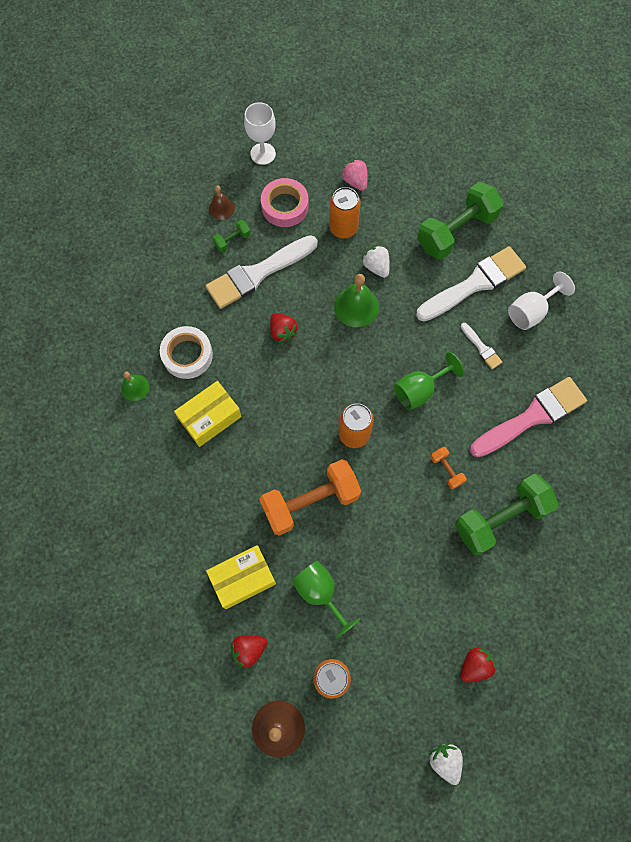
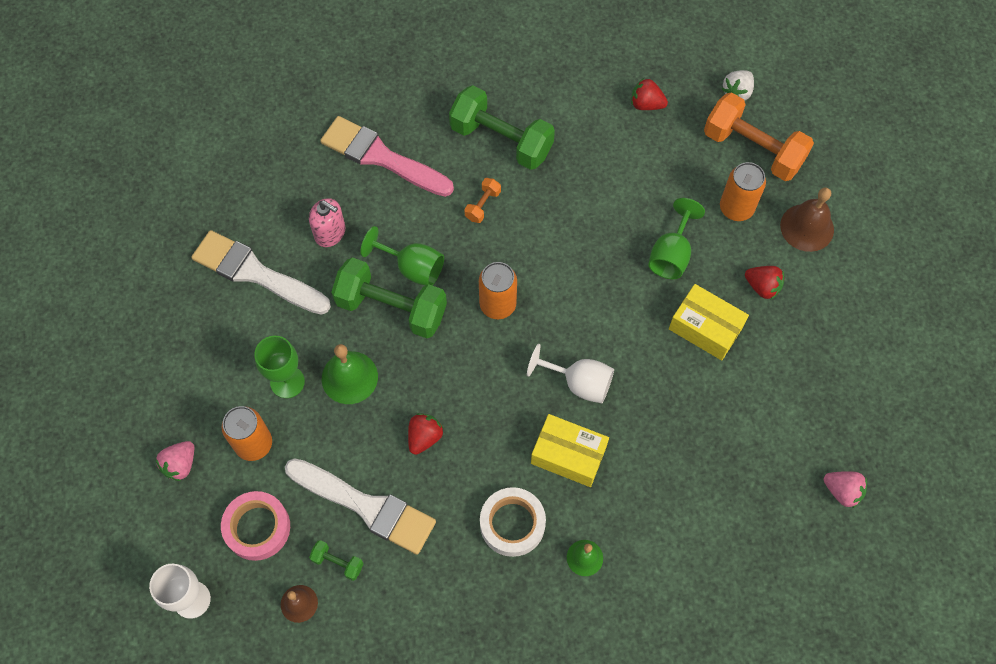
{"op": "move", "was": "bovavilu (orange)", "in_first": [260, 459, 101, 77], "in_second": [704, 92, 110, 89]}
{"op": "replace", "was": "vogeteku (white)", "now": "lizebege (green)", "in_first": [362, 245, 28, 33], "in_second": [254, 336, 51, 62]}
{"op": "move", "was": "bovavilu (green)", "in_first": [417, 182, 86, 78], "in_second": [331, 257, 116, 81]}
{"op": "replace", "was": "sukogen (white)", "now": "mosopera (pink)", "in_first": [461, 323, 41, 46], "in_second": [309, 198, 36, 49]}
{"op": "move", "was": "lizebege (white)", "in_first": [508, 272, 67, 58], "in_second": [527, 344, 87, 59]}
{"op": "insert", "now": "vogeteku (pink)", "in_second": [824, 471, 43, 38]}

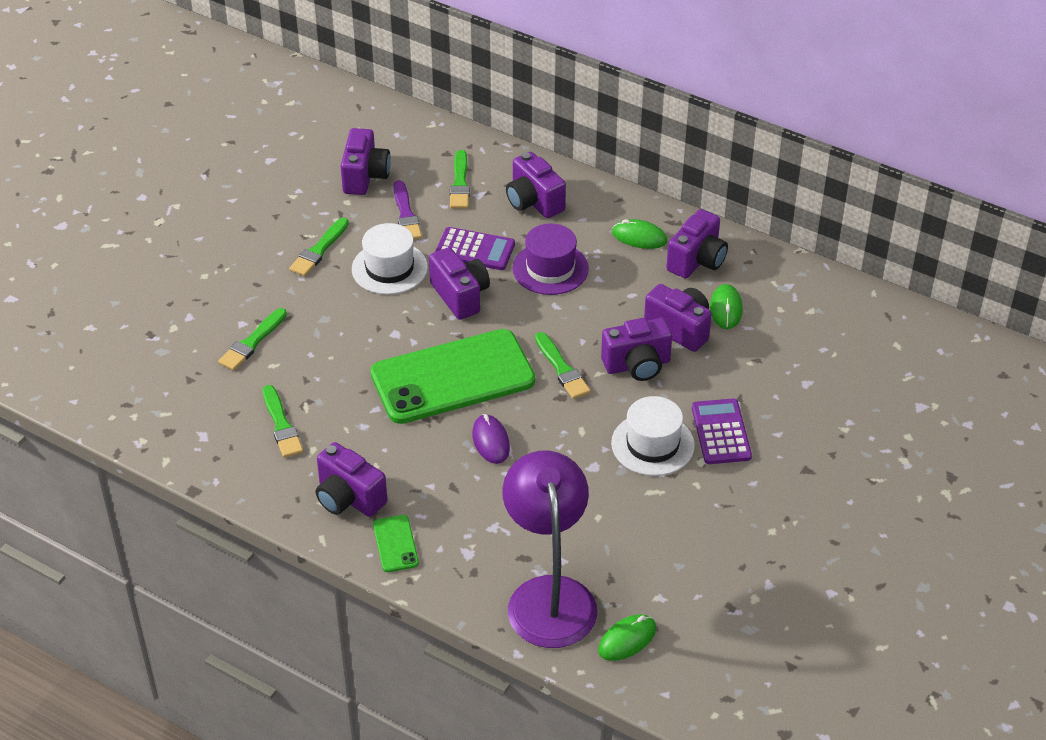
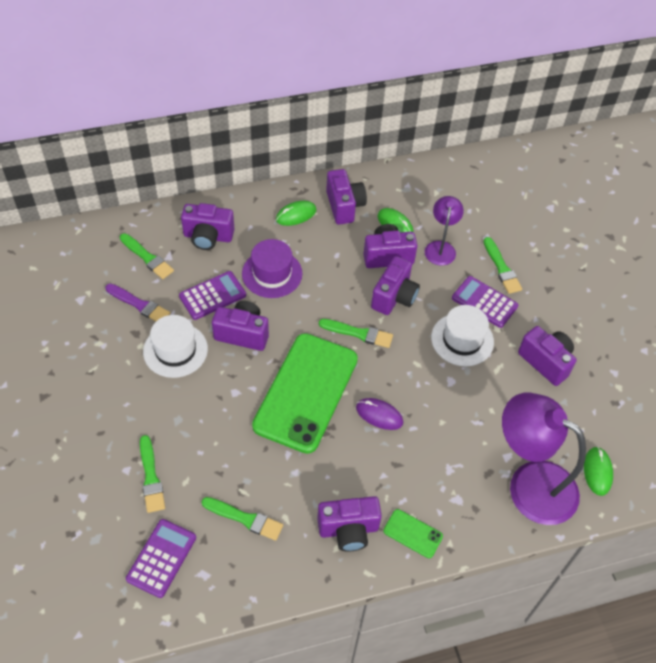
{"op": "move", "was": "sukogen (green)", "in_first": [289, 218, 60, 58], "in_second": [483, 237, 39, 57]}
{"op": "move", "was": "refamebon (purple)", "in_first": [341, 128, 50, 67], "in_second": [518, 326, 59, 60]}
{"op": "insert", "now": "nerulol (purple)", "in_second": [126, 519, 70, 79]}
{"op": "insert", "now": "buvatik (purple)", "in_second": [425, 196, 39, 70]}

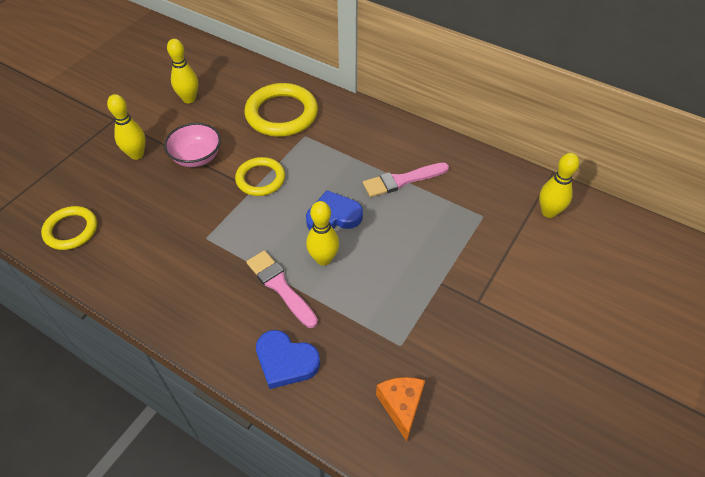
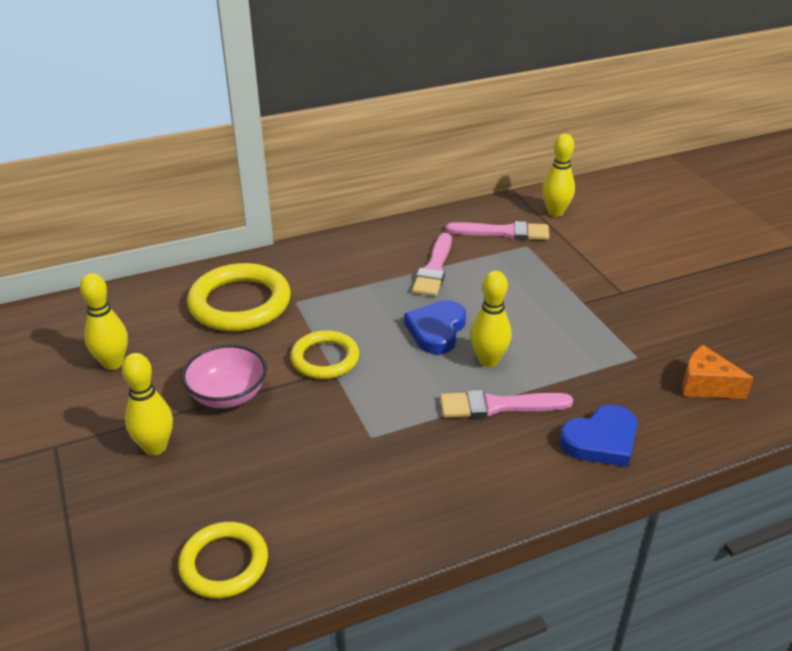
{"op": "insert", "now": "sukogen (pink)", "in_second": [446, 221, 103, 19]}

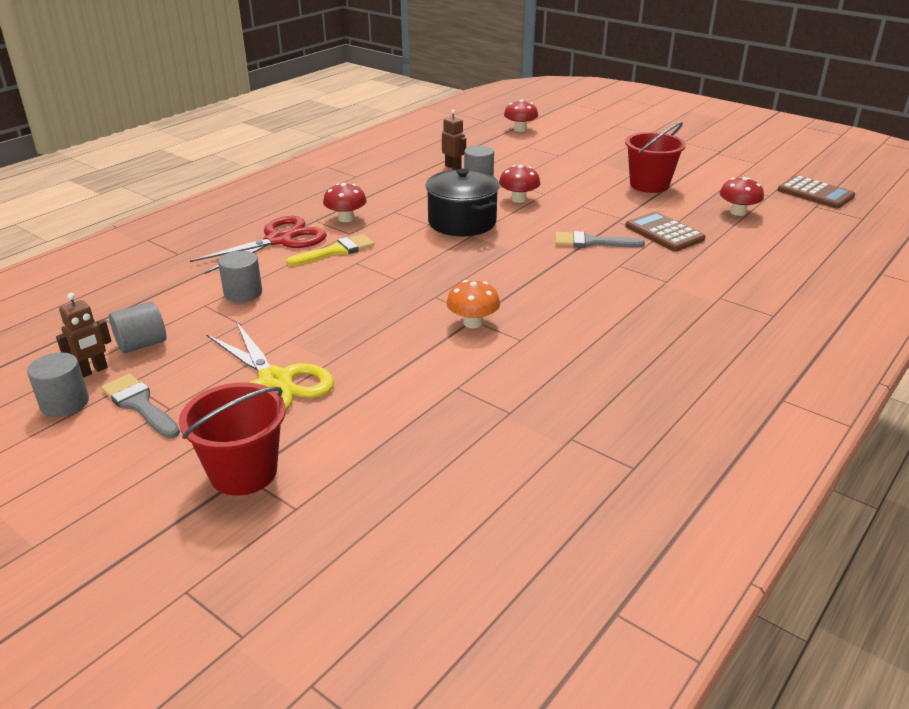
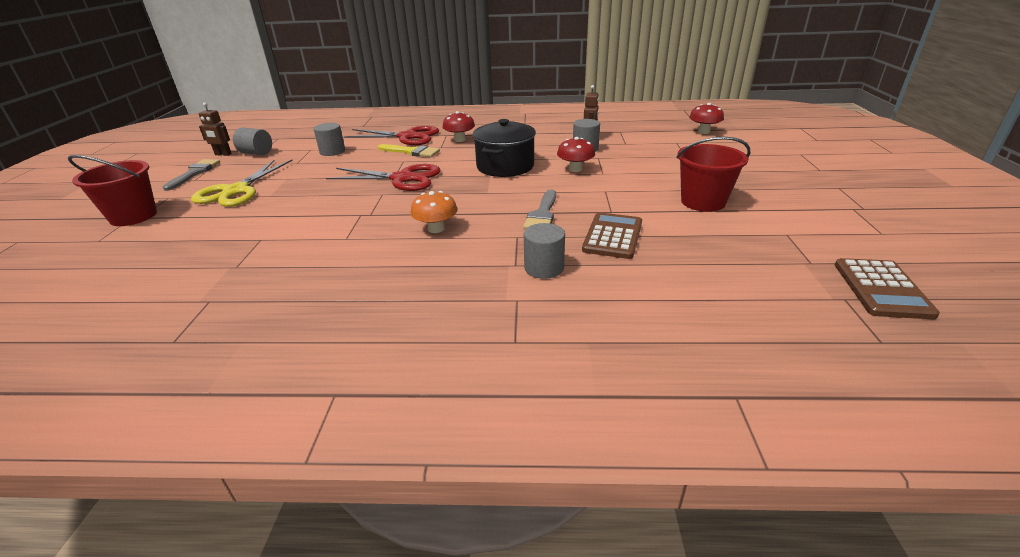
{"op": "move", "was": "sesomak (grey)", "in_first": [27, 352, 62, 65], "in_second": [524, 223, 41, 56]}
{"op": "move", "was": "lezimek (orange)", "in_first": [446, 280, 54, 48], "in_second": [410, 191, 48, 42]}
{"op": "rotate", "was": "sukogen (grey)", "in_first": [555, 231, 90, 17], "in_second": [523, 189, 33, 41], "clockwise": -135}
{"op": "delete", "was": "lezimek (red)", "in_first": [720, 177, 44, 39]}
{"op": "insert", "now": "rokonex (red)", "in_second": [326, 164, 115, 27]}

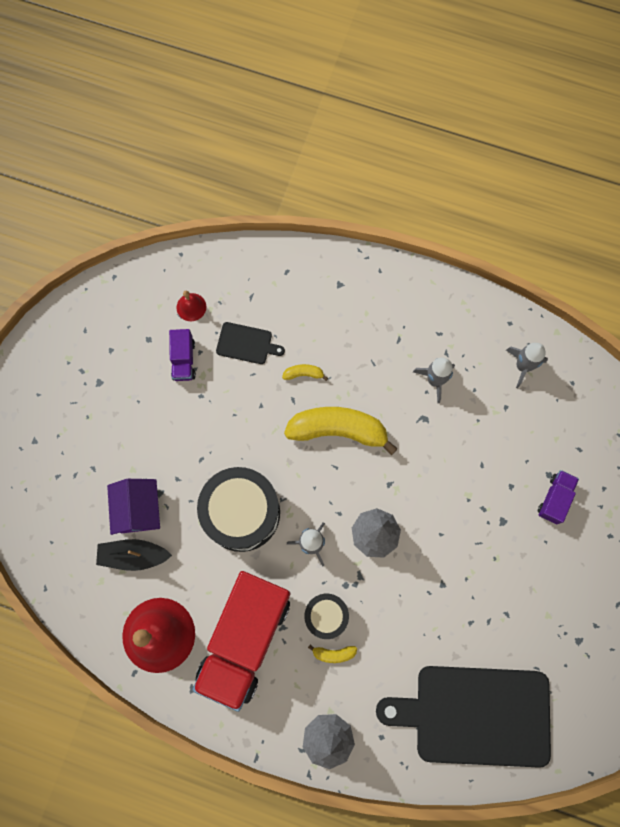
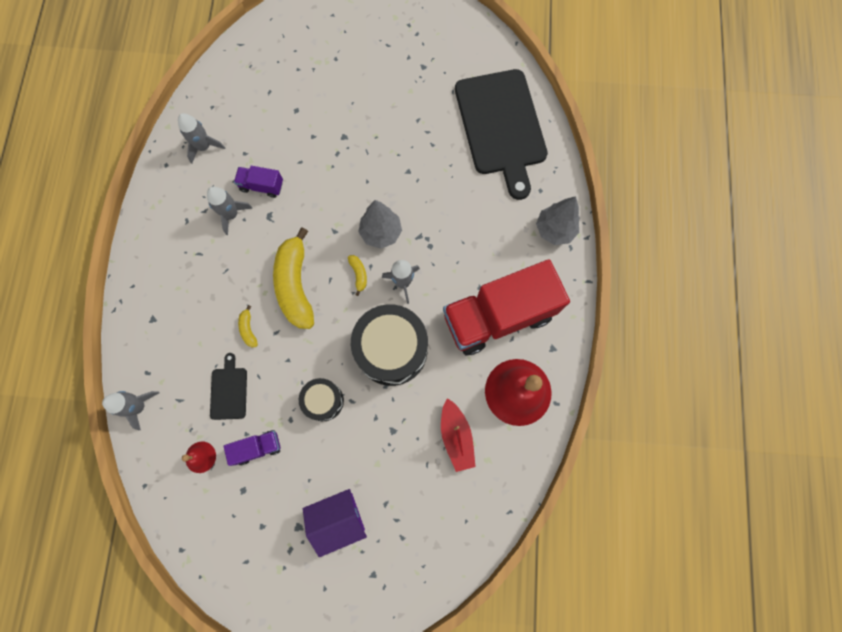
{"op": "recolor", "was": "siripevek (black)", "now": "siripevek (red)", "in_first": [96, 539, 76, 32], "in_second": [441, 398, 35, 74]}
{"op": "move", "was": "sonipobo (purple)", "in_first": [107, 479, 53, 56], "in_second": [303, 489, 64, 68]}
{"op": "rotate", "was": "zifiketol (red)", "in_first": [193, 571, 97, 141], "in_second": [443, 260, 127, 95], "clockwise": 150}
{"op": "move", "was": "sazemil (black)", "in_first": [304, 594, 45, 45], "in_second": [299, 378, 45, 43]}
{"op": "move", "was": "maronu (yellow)", "in_first": [308, 645, 49, 18], "in_second": [348, 255, 19, 41]}
{"op": "move", "was": "zifiketol (purple)", "in_first": [538, 470, 41, 54], "in_second": [234, 166, 49, 32]}
{"op": "insert", "now": "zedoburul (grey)", "in_second": [102, 391, 58, 39]}

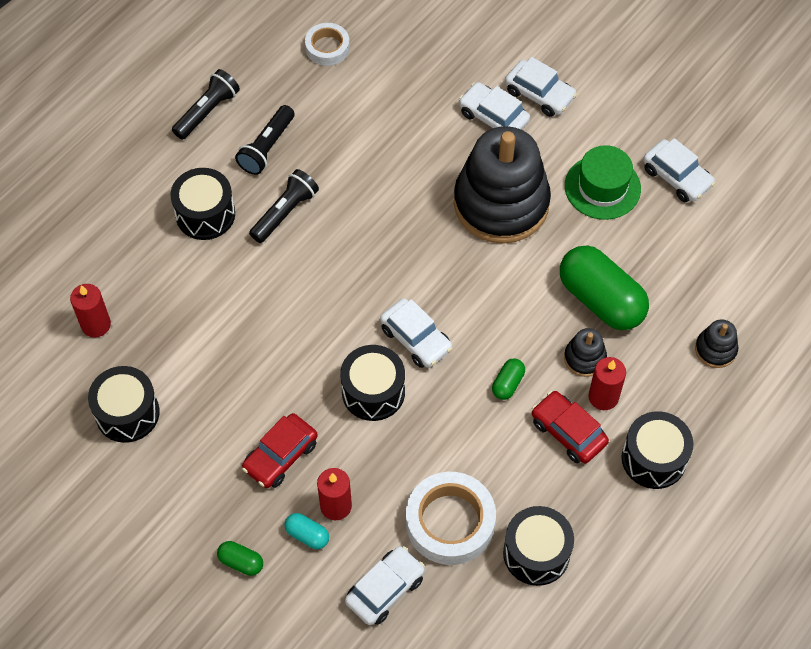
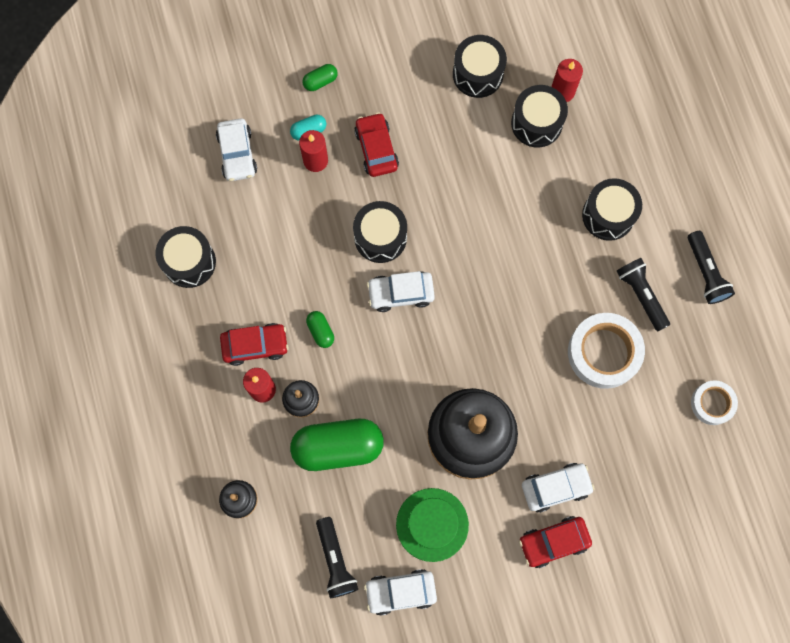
{"op": "move", "was": "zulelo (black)", "in_first": [249, 169, 70, 74], "in_second": [316, 517, 42, 81]}
{"op": "move", "was": "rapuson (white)", "in_first": [406, 472, 90, 93], "in_second": [568, 313, 77, 76]}
{"op": "recolor", "was": "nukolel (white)", "now": "nukolel (red)", "in_first": [505, 57, 72, 60], "in_second": [519, 516, 73, 52]}
{"op": "move", "was": "sazemil (black)", "in_first": [622, 411, 72, 78], "in_second": [511, 85, 57, 62]}

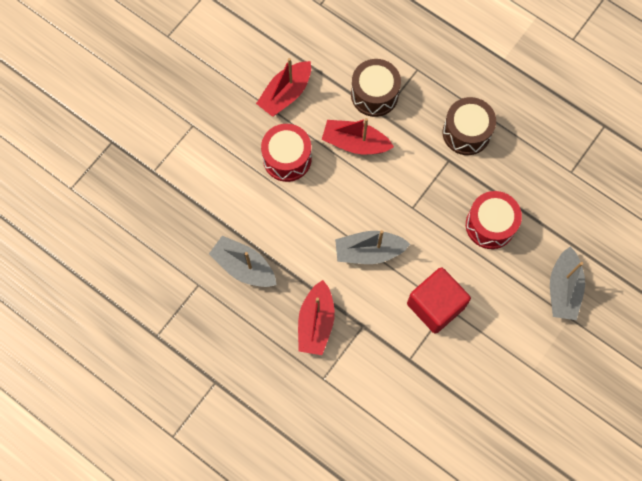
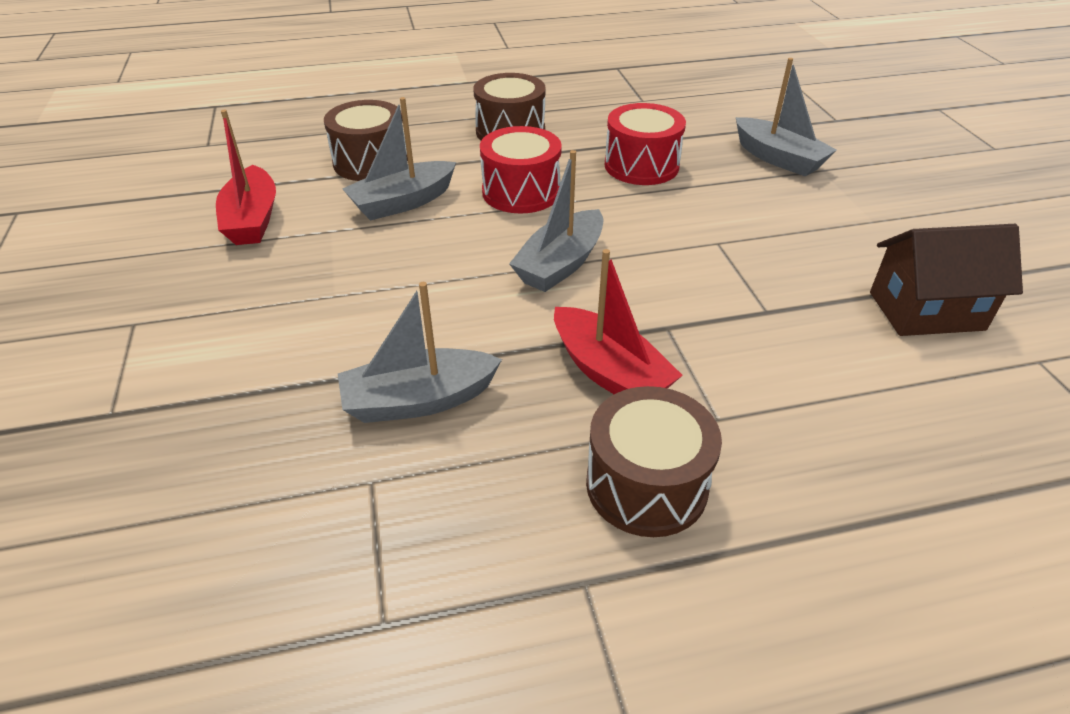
{"op": "move", "was": "sazemil (red)", "in_first": [261, 124, 51, 58], "in_second": [480, 126, 82, 87]}
{"op": "recolor", "was": "siripevek (red)", "now": "siripevek (grey)", "in_first": [322, 118, 72, 36], "in_second": [342, 97, 114, 124]}
{"op": "delete", "was": "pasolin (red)", "in_first": [407, 267, 64, 67]}
{"op": "insert", "now": "sazemil (brown)", "in_second": [586, 386, 136, 151]}
{"op": "insert", "now": "sonipobo (brown)", "in_second": [870, 224, 153, 112]}

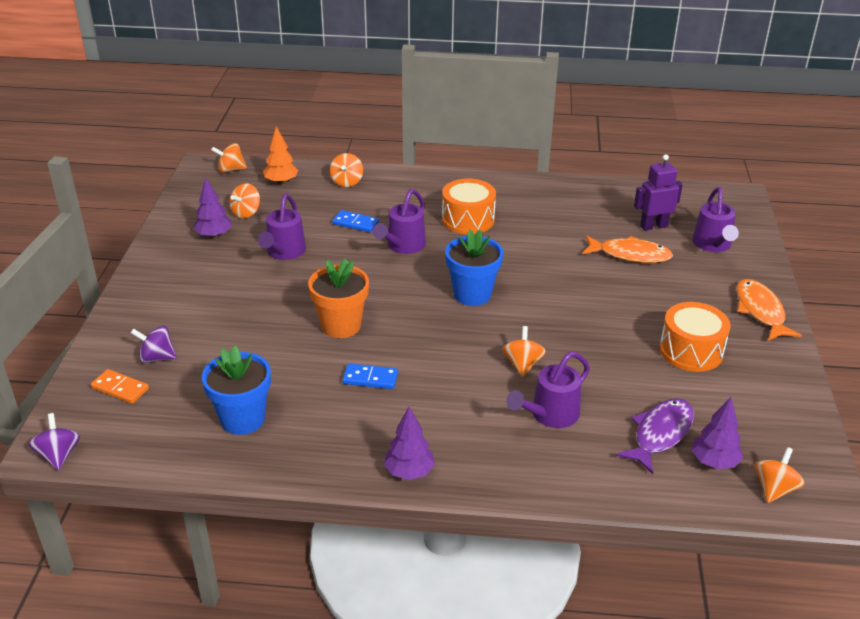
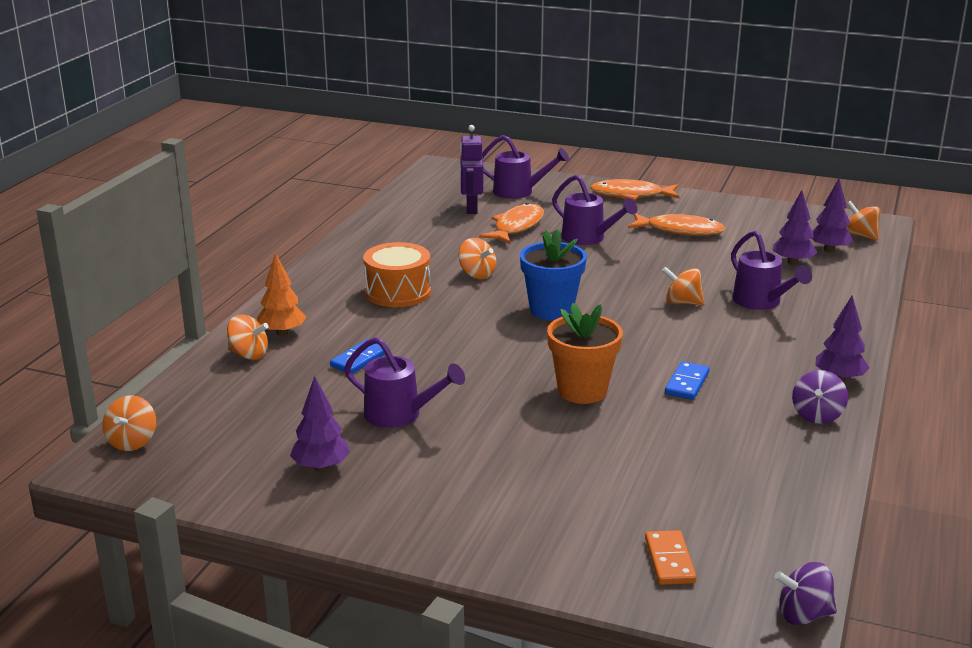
{"op": "rotate", "was": "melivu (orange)", "in_first": [91, 369, 58, 35], "in_second": [645, 530, 52, 55], "clockwise": -45}
{"op": "move", "was": "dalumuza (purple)", "in_first": [131, 326, 46, 37], "in_second": [792, 370, 56, 54]}
{"op": "delete", "was": "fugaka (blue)", "in_first": [202, 345, 69, 90]}
{"op": "move", "was": "dalumuza (orange)", "in_first": [229, 183, 31, 36], "in_second": [458, 238, 38, 41]}
{"op": "move", "was": "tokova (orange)", "in_first": [263, 126, 35, 58], "in_second": [257, 253, 49, 83]}
{"op": "move", "was": "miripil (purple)", "in_first": [372, 189, 54, 65], "in_second": [552, 174, 85, 71]}
{"op": "replace", "was": "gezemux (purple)", "now": "tokova (purple)", "in_first": [616, 398, 78, 76], "in_second": [772, 190, 45, 75]}
{"op": "replace", "was": "sazemil (orange)", "now": "gezemux (orange)", "in_first": [660, 302, 71, 70], "in_second": [628, 214, 97, 22]}

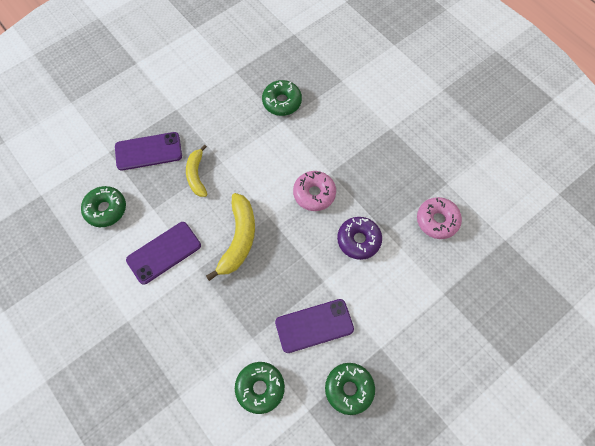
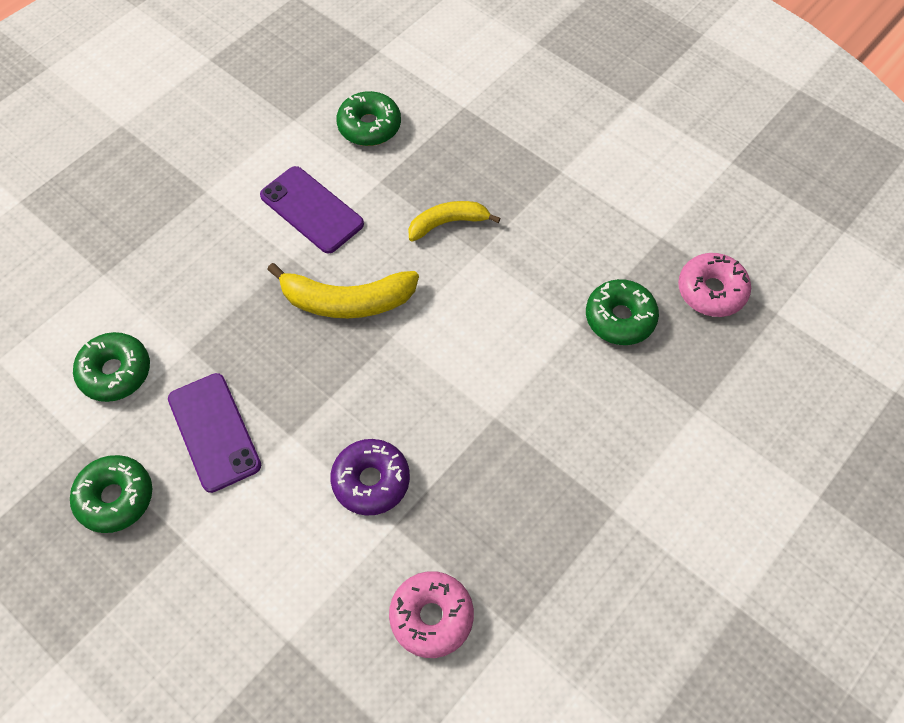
{"op": "delete", "was": "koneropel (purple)", "in_first": [115, 132, 67, 39]}
{"op": "move", "was": "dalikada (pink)", "in_first": [293, 171, 43, 40], "in_second": [678, 253, 73, 64]}

